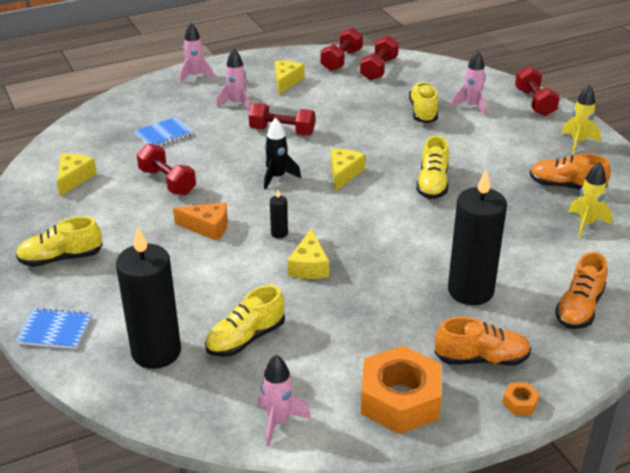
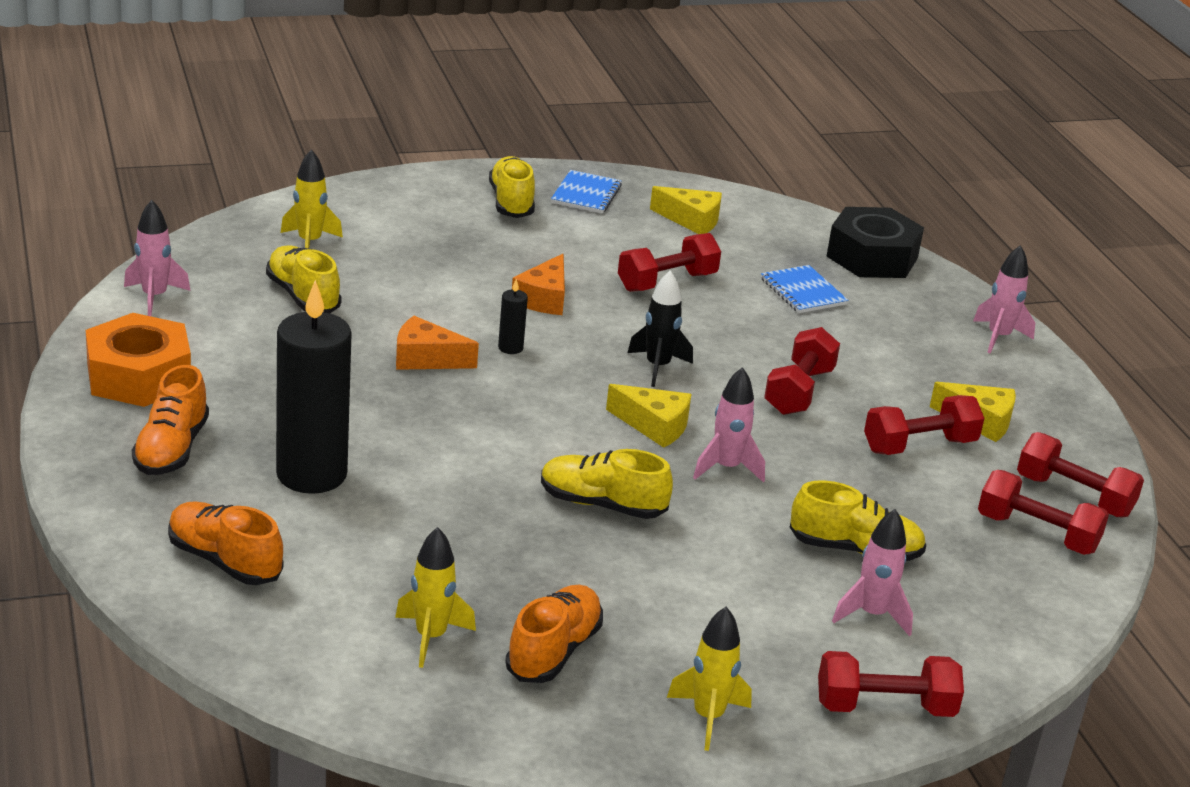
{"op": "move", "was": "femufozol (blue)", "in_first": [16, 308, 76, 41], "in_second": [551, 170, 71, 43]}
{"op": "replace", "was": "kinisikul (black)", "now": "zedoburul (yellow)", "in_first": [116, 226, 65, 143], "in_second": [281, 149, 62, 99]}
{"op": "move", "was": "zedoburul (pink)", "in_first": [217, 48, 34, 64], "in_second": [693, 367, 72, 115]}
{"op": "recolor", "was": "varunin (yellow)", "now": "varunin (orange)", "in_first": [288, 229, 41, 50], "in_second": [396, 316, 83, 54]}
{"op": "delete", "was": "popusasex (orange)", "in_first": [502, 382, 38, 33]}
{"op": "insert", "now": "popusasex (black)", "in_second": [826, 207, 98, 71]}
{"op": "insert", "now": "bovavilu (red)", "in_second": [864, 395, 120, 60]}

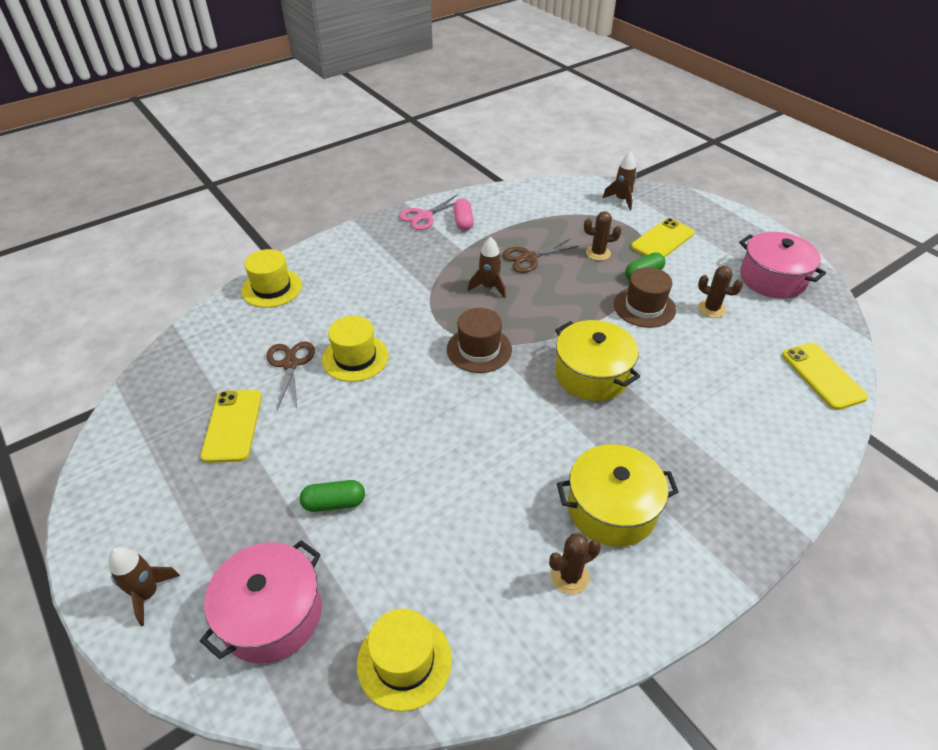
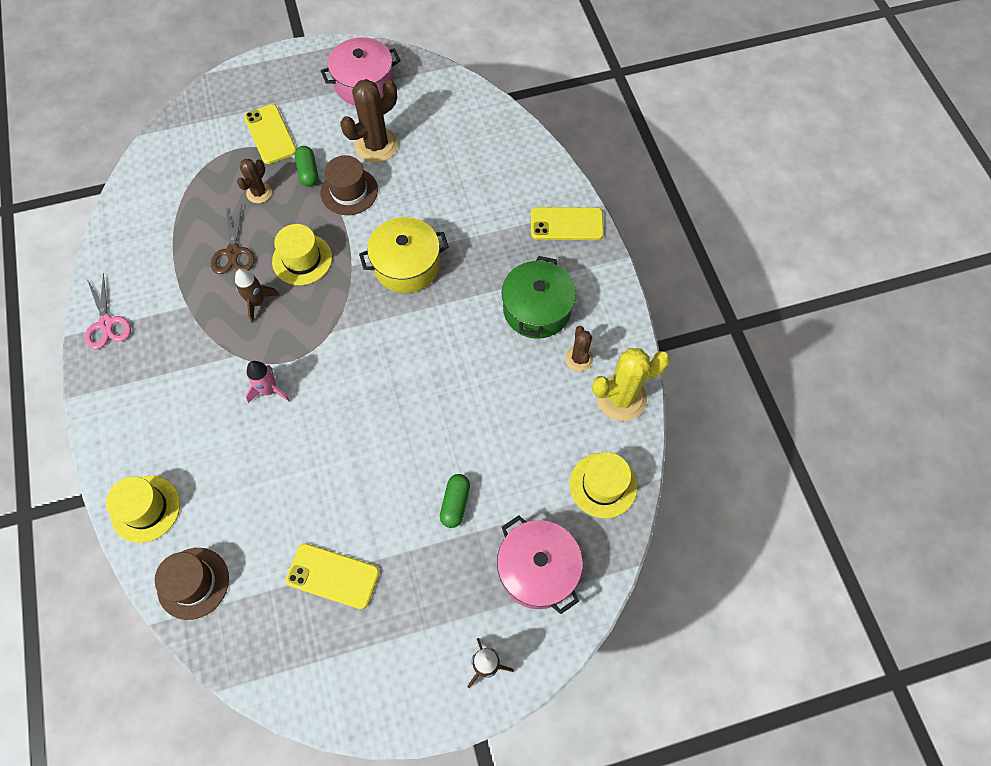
{"op": "delete", "was": "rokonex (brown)", "in_first": [266, 341, 49, 69]}
{"op": "move", "was": "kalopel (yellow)", "in_first": [322, 316, 67, 66], "in_second": [272, 224, 60, 61]}
{"op": "move", "was": "kalopel (brown)", "in_first": [447, 308, 65, 65], "in_second": [155, 548, 74, 72]}
{"op": "delete", "was": "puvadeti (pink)", "in_first": [453, 198, 21, 33]}
{"op": "recolor", "was": "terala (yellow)", "now": "terala (green)", "in_first": [557, 444, 122, 103], "in_second": [502, 256, 74, 83]}
{"op": "delete", "was": "zedoburul (brown)", "in_first": [603, 152, 34, 58]}
{"op": "resize", "was": "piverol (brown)", "in_first": [698, 266, 45, 52], "in_second": [340, 79, 58, 84], "ratio": 1.76}
{"op": "move", "was": "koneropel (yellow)", "in_first": [782, 343, 86, 67], "in_second": [531, 207, 73, 33]}
{"op": "insert", "now": "zedoburul (pink)", "in_second": [246, 361, 44, 42]}
{"op": "insert", "now": "piverol (yellow)", "in_second": [592, 348, 78, 73]}

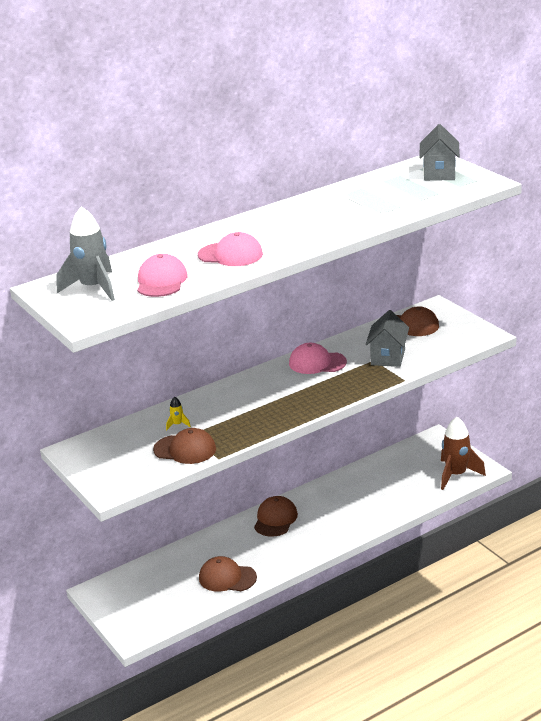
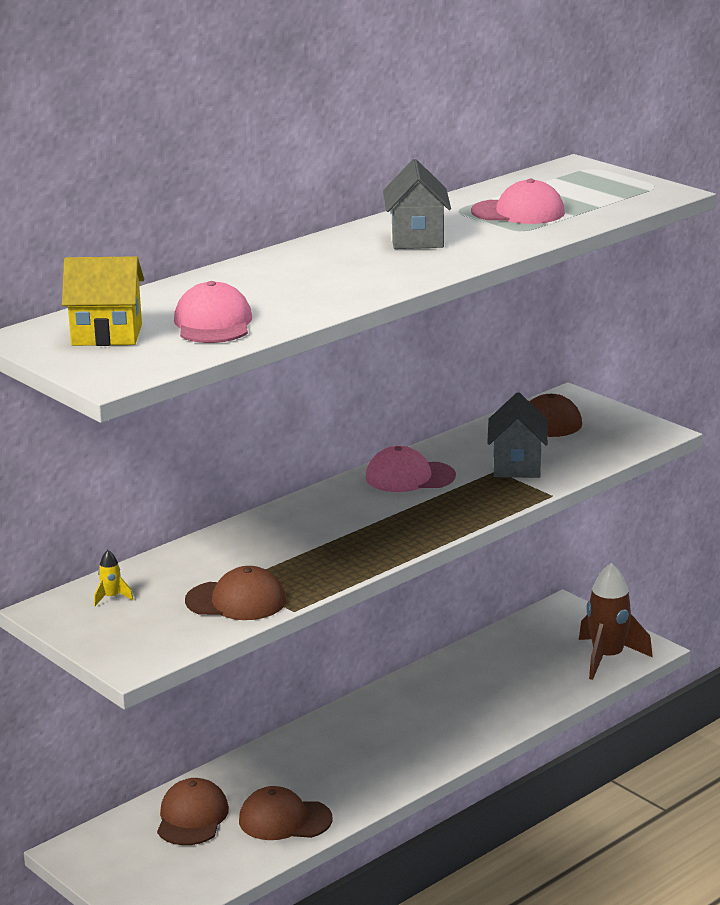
{"op": "replace", "was": "zedoburul (grey)", "now": "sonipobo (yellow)", "in_first": [56, 206, 59, 95], "in_second": [62, 256, 82, 90]}
{"op": "move", "was": "zedoburul (yellow)", "in_first": [166, 397, 25, 33], "in_second": [94, 550, 39, 56]}
{"op": "move", "was": "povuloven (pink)", "in_first": [198, 232, 65, 34], "in_second": [471, 179, 94, 45]}
{"op": "move", "was": "povuloven (brown)", "in_first": [254, 496, 44, 41], "in_second": [157, 778, 72, 67]}
{"op": "move", "was": "sonipobo (grey)", "in_first": [419, 124, 41, 57], "in_second": [383, 159, 68, 90]}

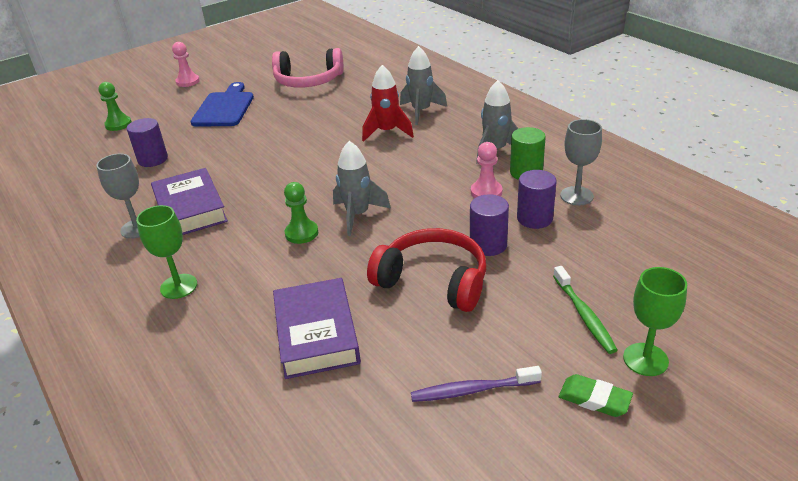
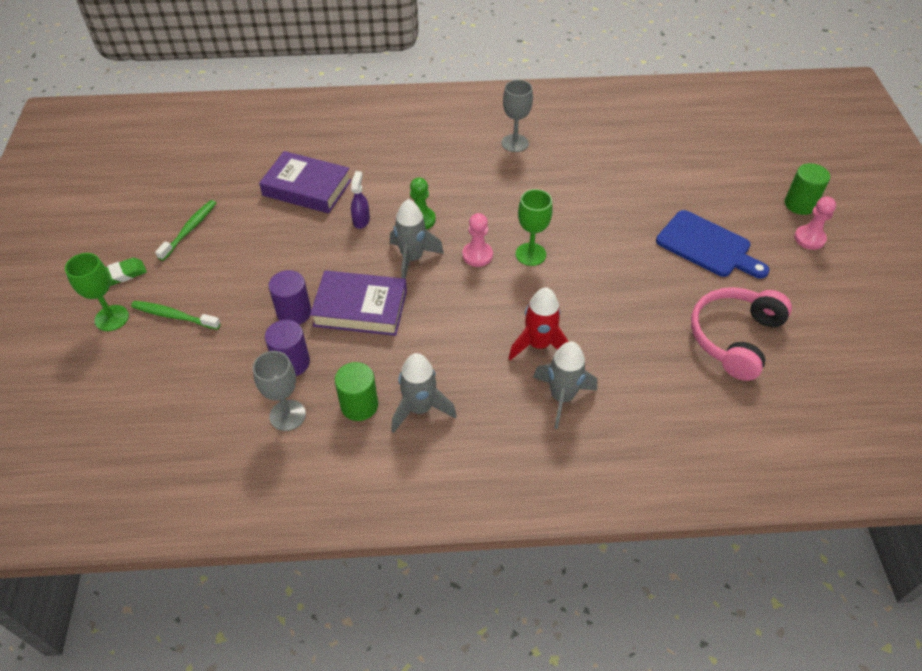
{"op": "delete", "was": "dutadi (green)", "in_first": [98, 82, 34, 49]}
{"op": "delete", "was": "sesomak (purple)", "in_first": [127, 118, 41, 49]}
{"op": "move", "was": "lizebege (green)", "in_first": [136, 205, 61, 94], "in_second": [516, 189, 36, 77]}
{"op": "move", "was": "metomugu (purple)", "in_first": [151, 168, 77, 67], "in_second": [310, 270, 97, 66]}
{"op": "delete", "was": "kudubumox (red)", "in_first": [367, 228, 119, 84]}
{"op": "recolor", "was": "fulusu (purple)", "now": "fulusu (green)", "in_first": [411, 366, 131, 36], "in_second": [155, 200, 61, 61]}
{"op": "move", "was": "dutadi (pink)", "in_first": [471, 142, 31, 56], "in_second": [463, 213, 30, 54]}
{"op": "insert", "now": "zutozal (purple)", "in_second": [351, 171, 19, 58]}
{"op": "insert", "now": "sesomak (green)", "in_second": [784, 163, 46, 52]}

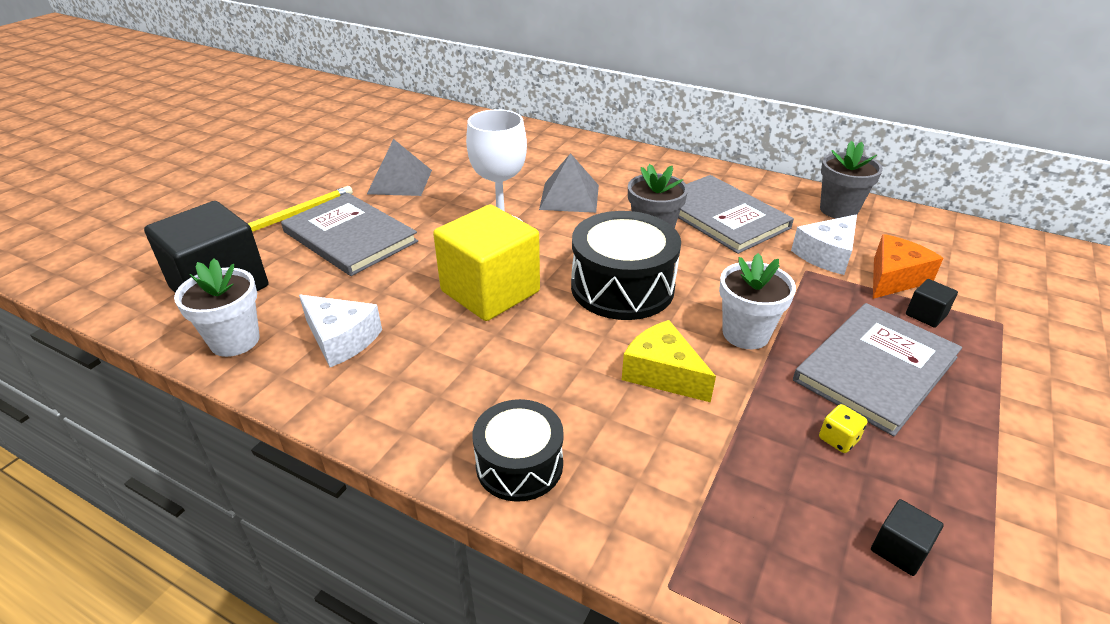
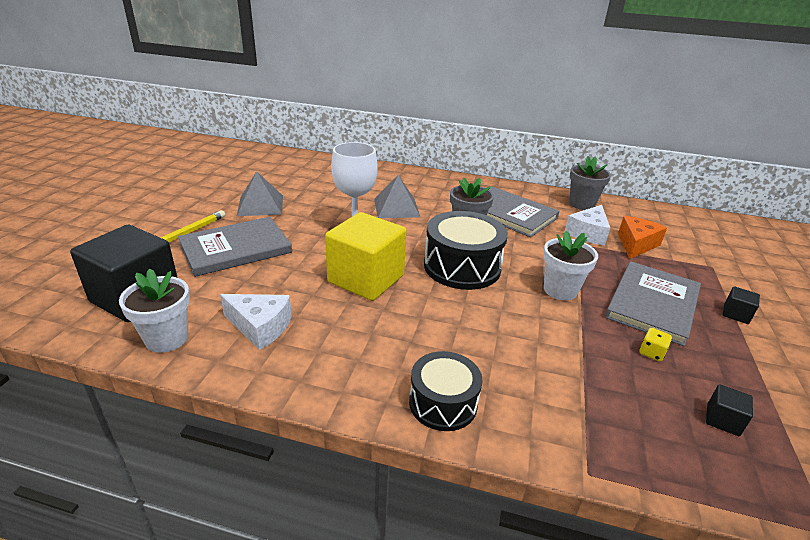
{"op": "rotate", "was": "metomugu (grey)", "in_first": [281, 193, 137, 83], "in_second": [178, 217, 114, 60], "clockwise": -60}
{"op": "delete", "was": "varunin (yellow)", "in_first": [622, 320, 94, 82]}
{"op": "move", "was": "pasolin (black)", "in_first": [906, 279, 52, 49], "in_second": [722, 287, 38, 37]}

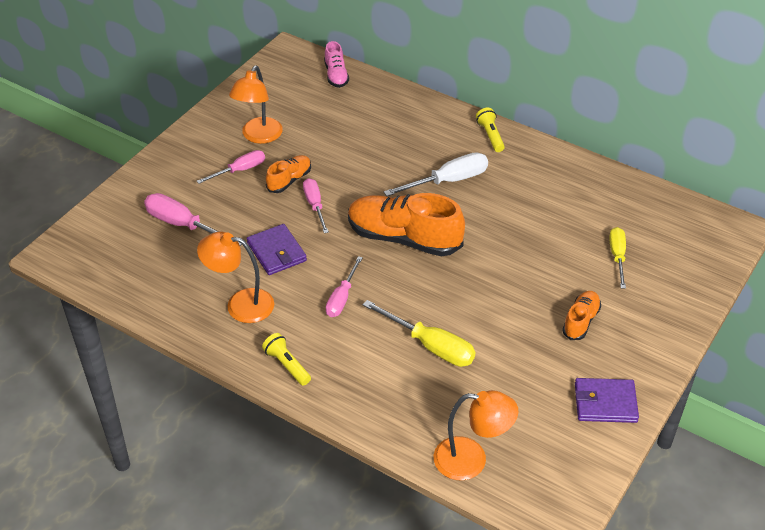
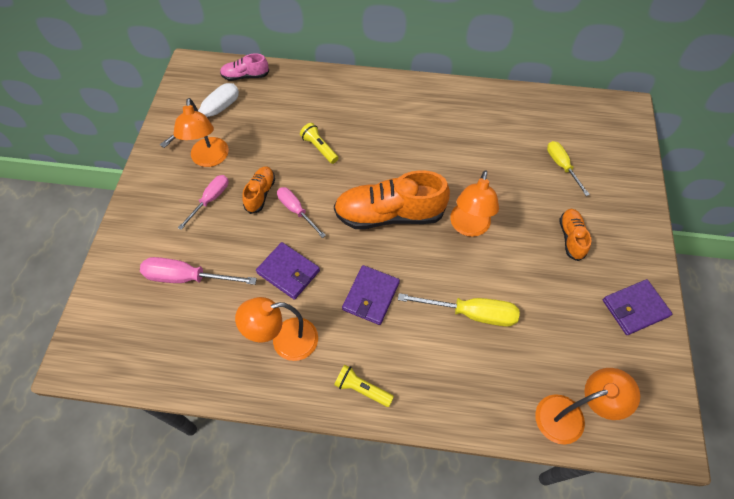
{"op": "rotate", "was": "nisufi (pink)", "in_first": [324, 41, 25, 47], "in_second": [220, 54, 49, 27], "clockwise": 120}
{"op": "replace", "was": "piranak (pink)", "now": "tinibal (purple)", "in_first": [326, 256, 37, 61], "in_second": [342, 265, 58, 60]}
{"op": "move", "was": "piranak (white)", "in_first": [384, 153, 104, 43], "in_second": [160, 83, 79, 65]}
{"op": "move", "was": "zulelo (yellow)", "in_first": [476, 108, 29, 44], "in_second": [300, 123, 38, 41]}
{"op": "insert", "now": "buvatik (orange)", "in_second": [450, 170, 49, 67]}

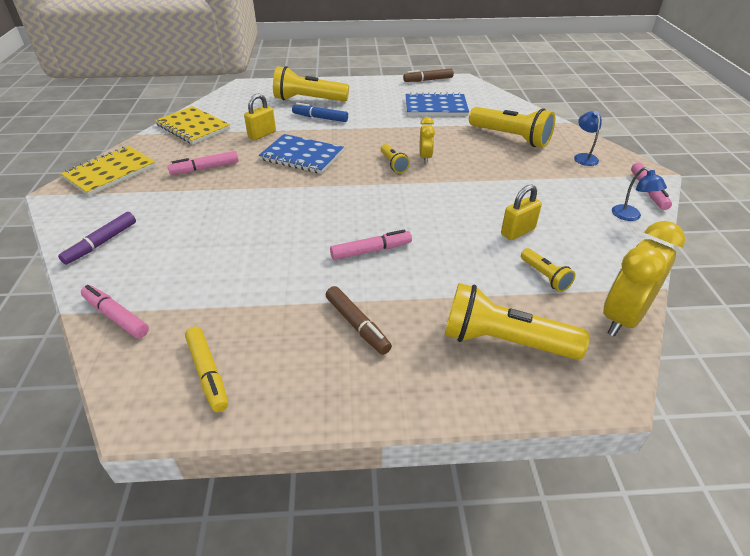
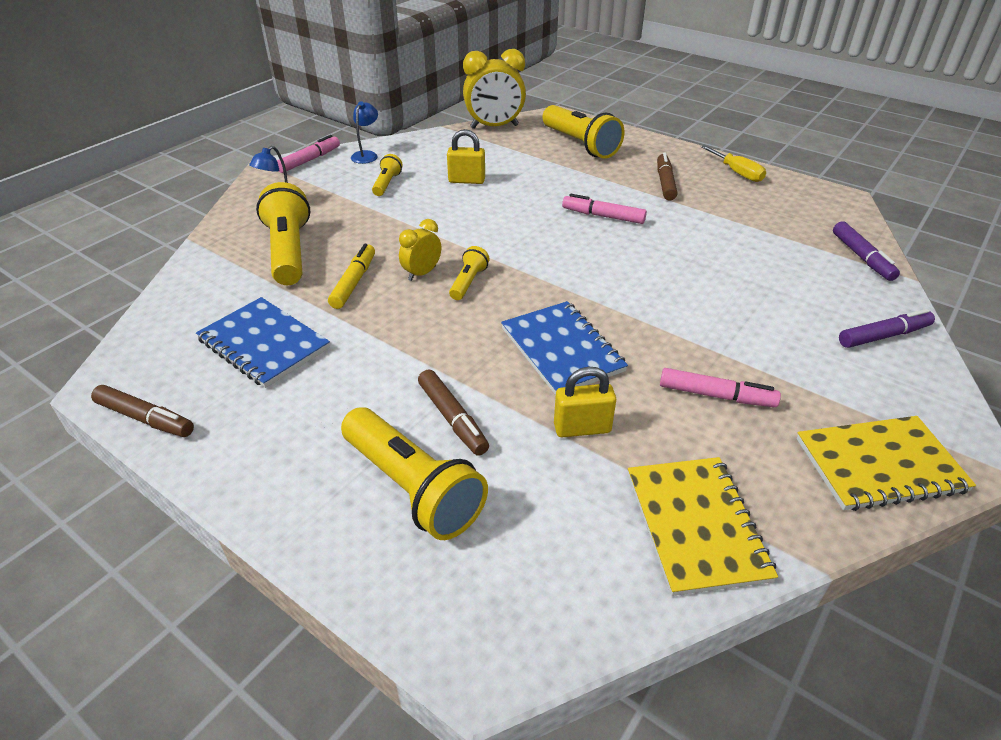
{"op": "recolor", "was": "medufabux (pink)", "now": "medufabux (purple)", "in_first": [81, 285, 68, 54], "in_second": [833, 221, 67, 60]}
{"op": "move", "was": "medufabux (yellow)", "in_first": [185, 327, 43, 85], "in_second": [328, 244, 47, 65]}
{"op": "recolor", "was": "medufabux (blue)", "now": "medufabux (brown)", "in_first": [292, 103, 56, 19], "in_second": [418, 369, 71, 87]}
{"op": "move", "was": "zulelo (yellow)", "in_first": [521, 248, 55, 44], "in_second": [372, 154, 31, 42]}
{"op": "insert", "now": "piranak (yellow)", "in_second": [701, 145, 65, 37]}

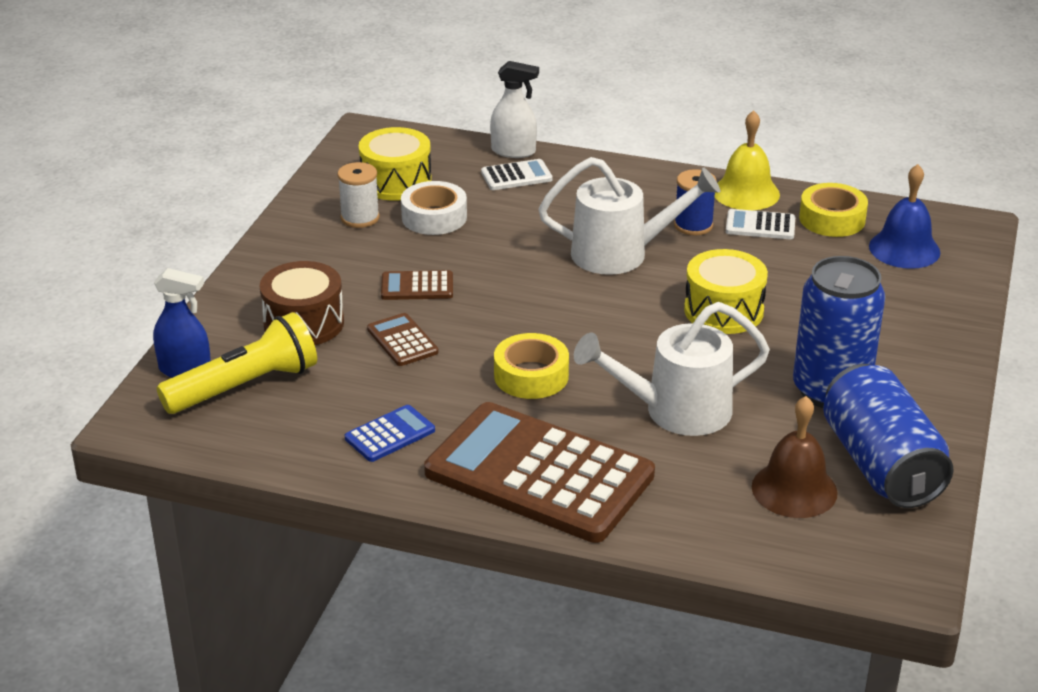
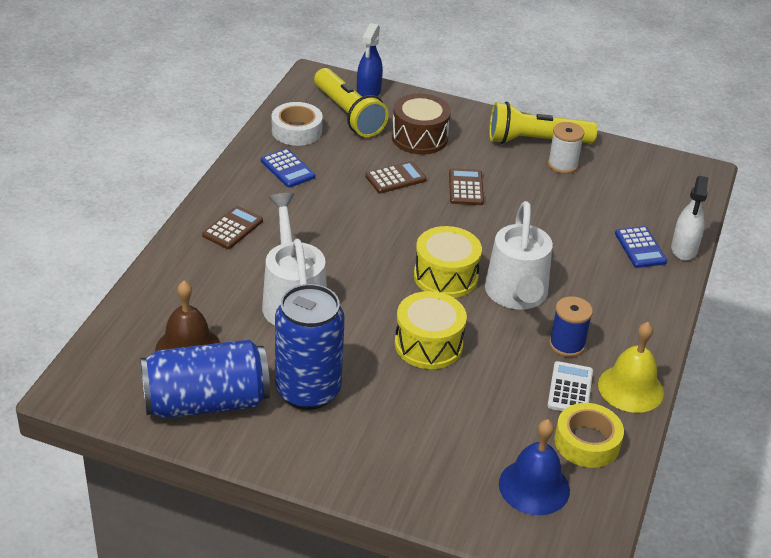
{"op": "move", "was": "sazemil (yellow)", "in_first": [359, 127, 73, 74], "in_second": [414, 226, 68, 72]}
{"op": "move", "was": "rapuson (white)", "in_first": [401, 181, 66, 54], "in_second": [272, 102, 51, 44]}
{"op": "resize", "was": "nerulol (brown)", "in_first": [424, 402, 231, 141], "in_second": [202, 206, 61, 43], "ratio": 0.41}
{"op": "recolor", "was": "nerulol (white)", "now": "nerulol (blue)", "in_first": [481, 159, 72, 31], "in_second": [615, 226, 52, 42]}
{"op": "delete", "was": "rapuson (yellow)", "in_first": [494, 333, 75, 66]}
{"op": "insert", "now": "zulelo (yellow)", "in_second": [489, 102, 108, 42]}

